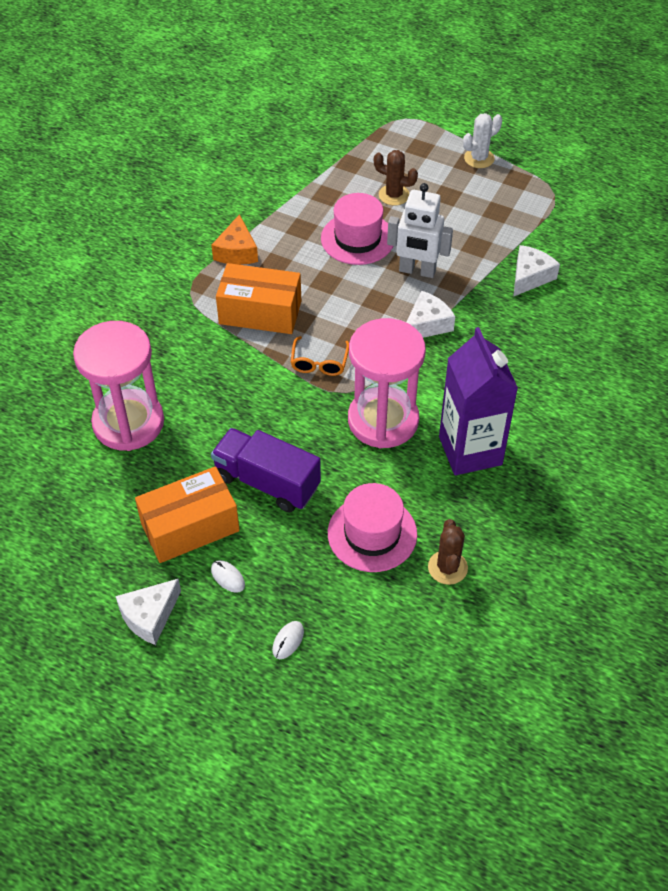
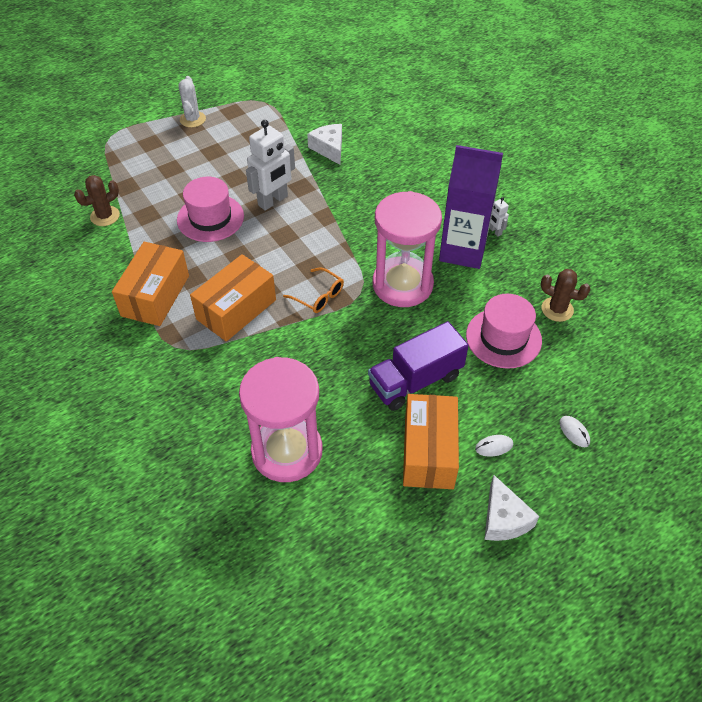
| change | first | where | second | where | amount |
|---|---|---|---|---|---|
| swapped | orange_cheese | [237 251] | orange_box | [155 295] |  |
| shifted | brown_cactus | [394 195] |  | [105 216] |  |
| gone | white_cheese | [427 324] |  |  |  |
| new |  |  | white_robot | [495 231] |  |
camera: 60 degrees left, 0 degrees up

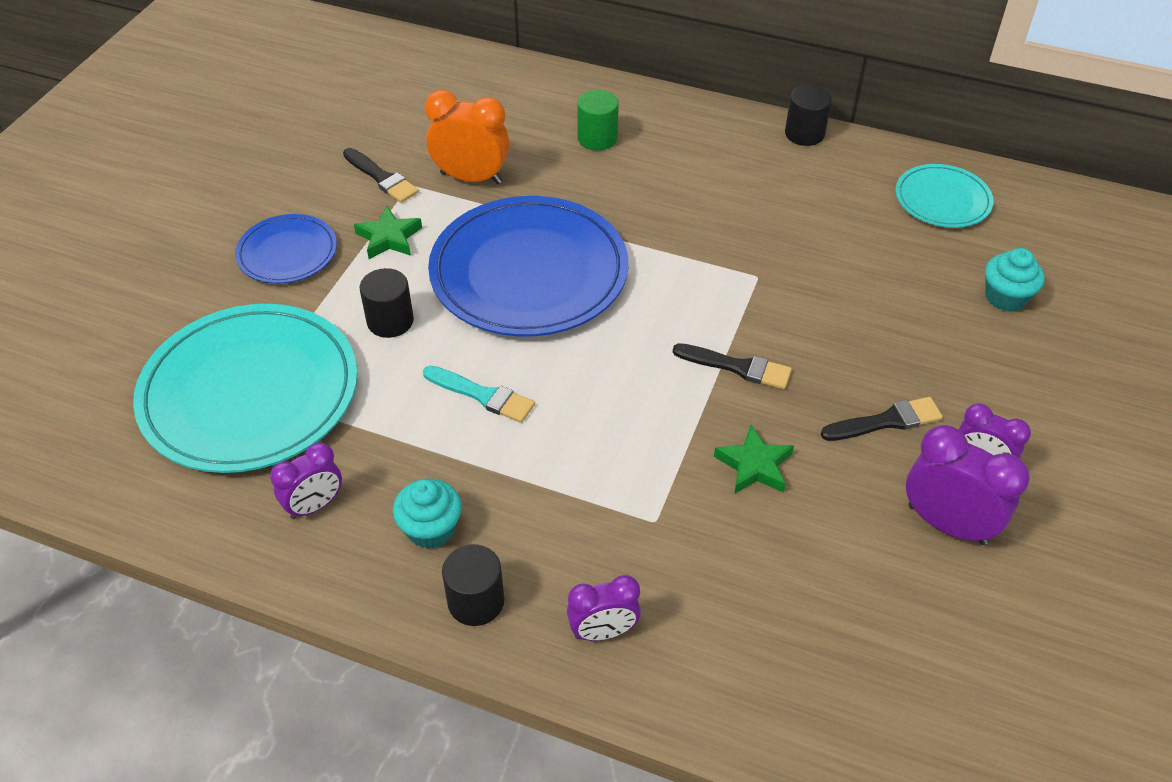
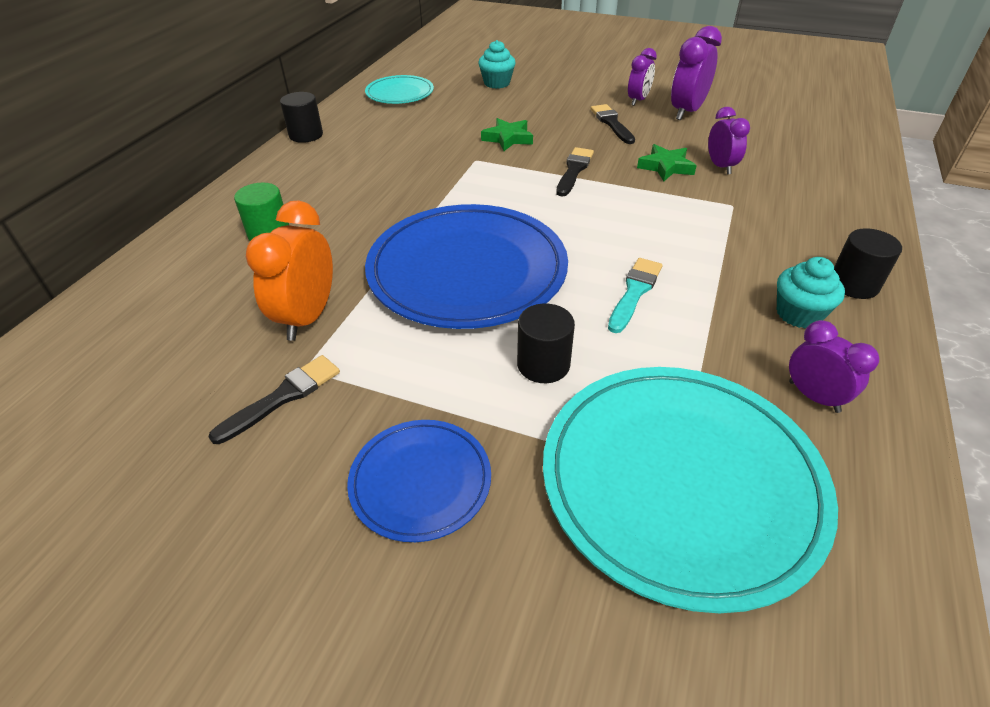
| change | first | where | second | where | amount |
|---|---|---|---|---|---|
| shifted | green_star | [389 238] |  | [508 138] |  |
| shifted | purple_clock | [603 632] |  | [720 167] |  |
camera: 90 degrees left, 5 degrees down

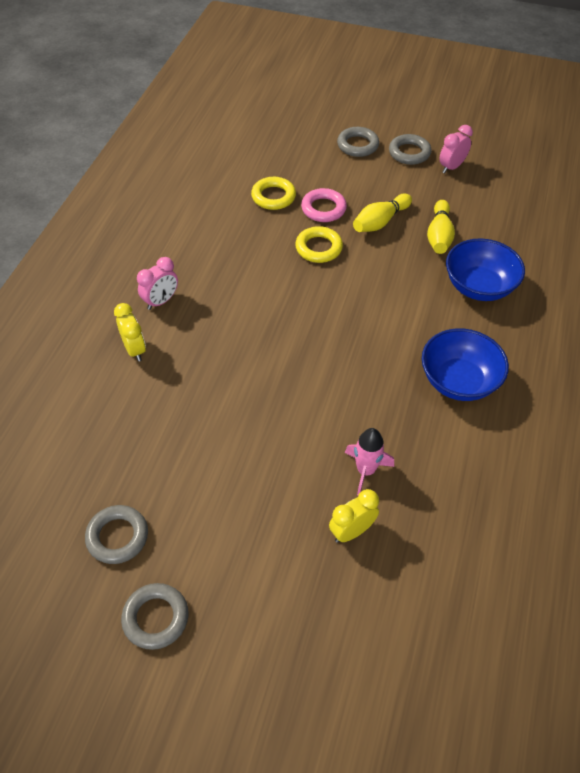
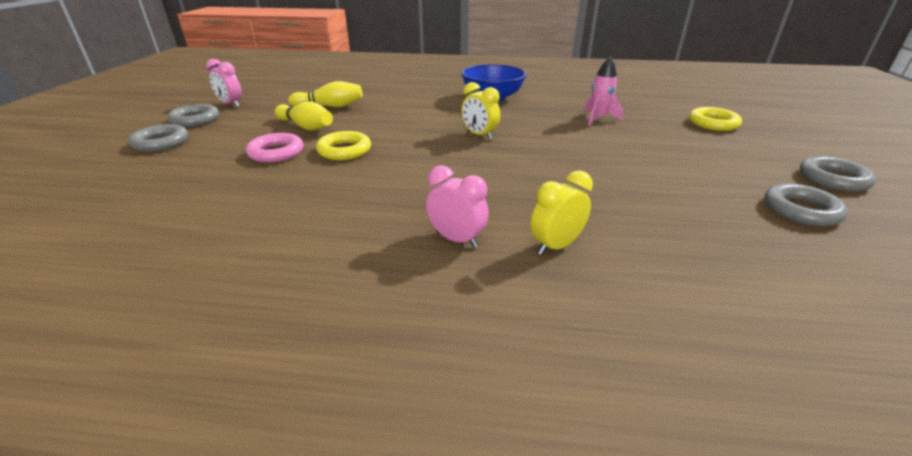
| change | first | where | second | where | amount |
|---|---|---|---|---|---|
| shifted | yellow_ring | [273 197] |  | [713 123] |  |
| shifted | yellow_clock | [351 531] |  | [479 135] |  |
| gone | blue_bowl | [479 287] |  |  |  |
camera: 100 degrees left, 20 degrees down

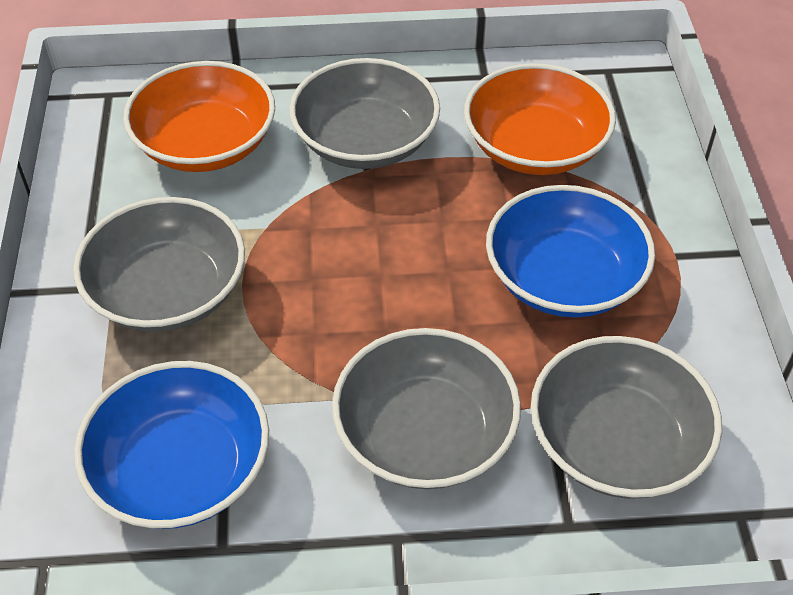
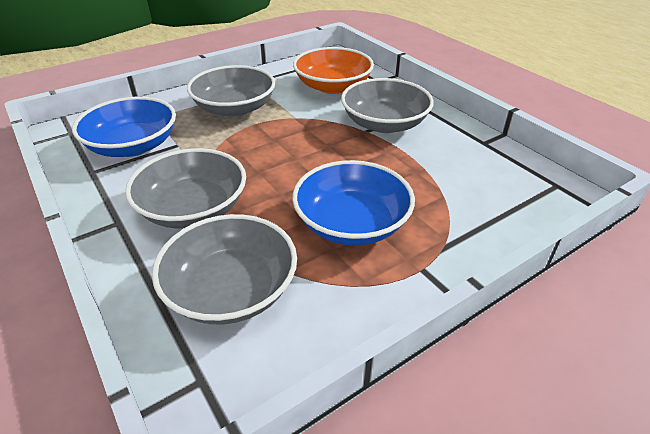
| change | first | where | second | where | amount |
|---|---|---|---|---|---|
| gone | orange_bowl | [535 147] |  |  |  |
camera: 60 degrees right, 10 degrees down

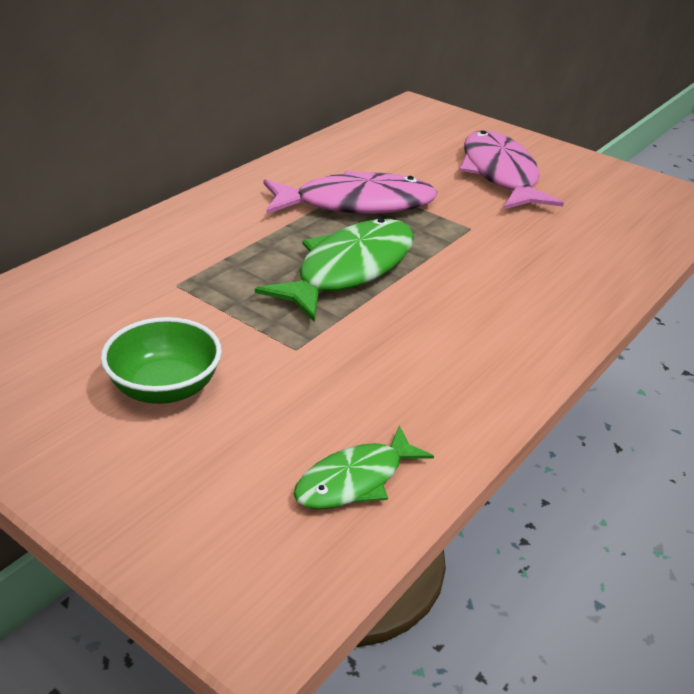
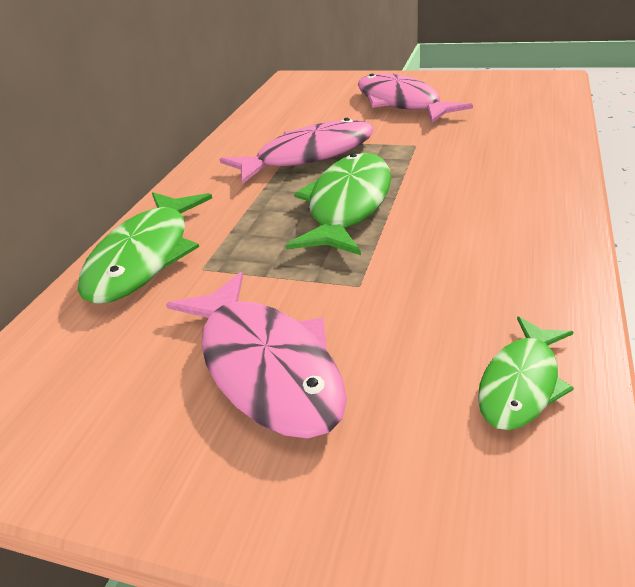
| change | first | where | second | where | amount |
|---|---|---|---|---|---|
| swapped | green_bowl | [165 388] | pink_fish | [266 366] |  |
| new |  |  | green_fish | [145 257] |  |
camera: 15 degrees left, 0 degrees up

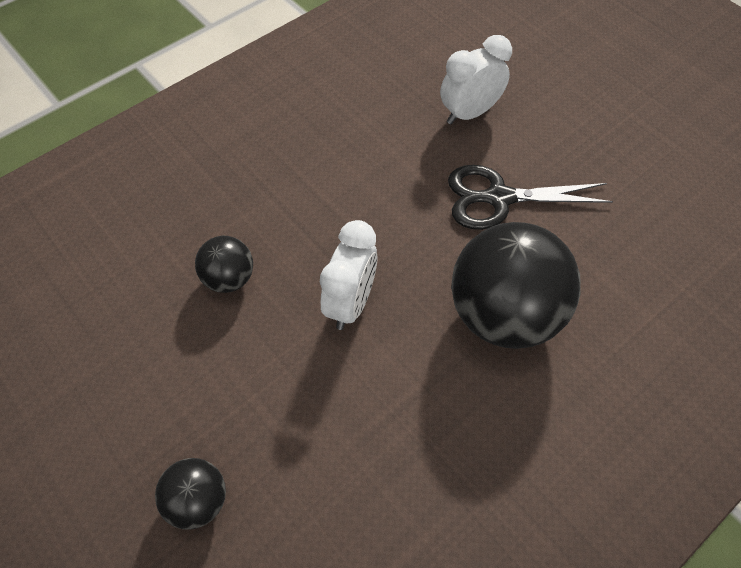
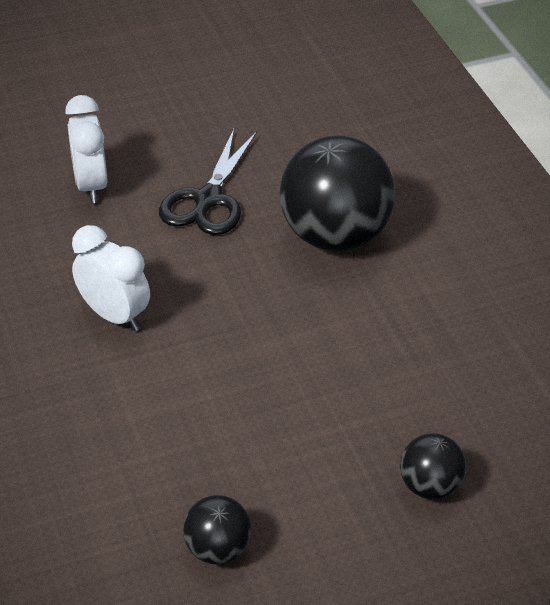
| change | first | where | second | where | amount |
|---|---|---|---|---|---|
| shifted | black_ball | [229 278] |  | [218 549] |  |
| shifted | white_clock | [350 303] |  | [114 316] |  |
camera: 70 degrees left, 15 degrees down

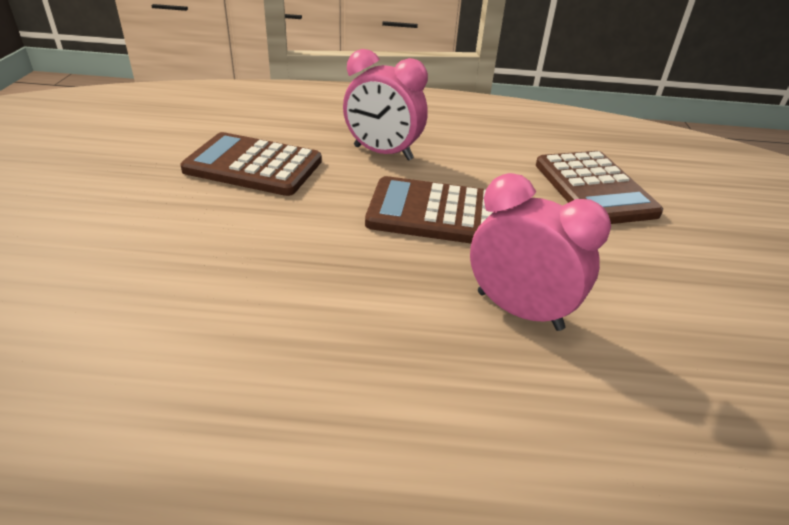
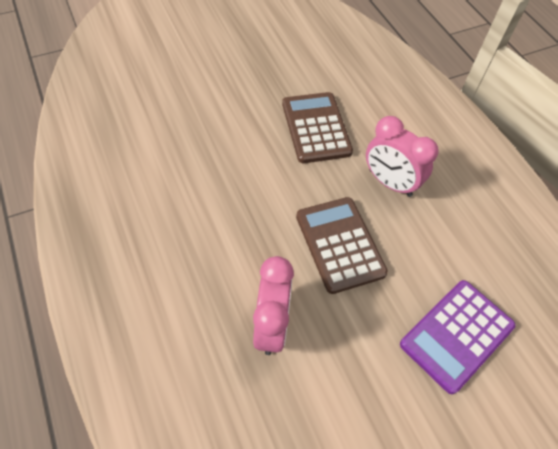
| change | first | where | second | where | amount |
|---|---|---|---|---|---|
| rotated | pink_clock | [383 153] |  | [390 183] | 45 degrees counterclockwise |
| repainted | brown_calculator | [594 189] | purple_calculator | [456 335] |  |
camera: 60 degrees right, 20 degrees up

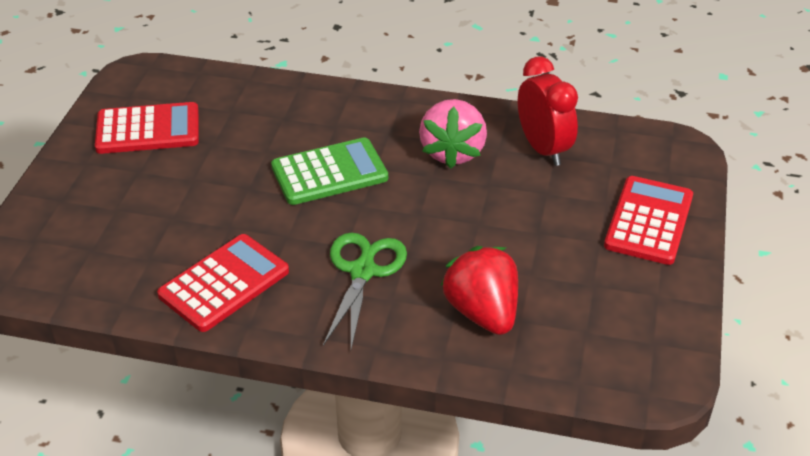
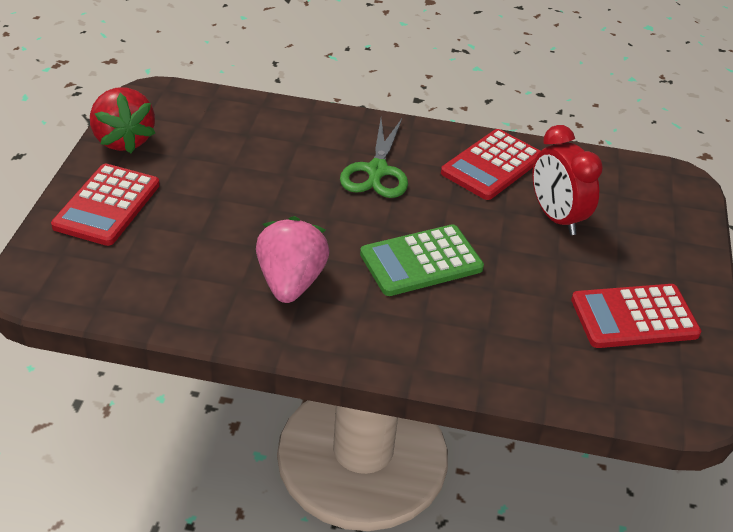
| change | first | where | second | where | amount |
|---|---|---|---|---|---|
| shifted | red_strawberry | [482 312] |  | [123 140] |  |
| shifted | red_clock | [543 149] |  | [556 217] |  |
camera: 175 degrees right, 0 degrees up

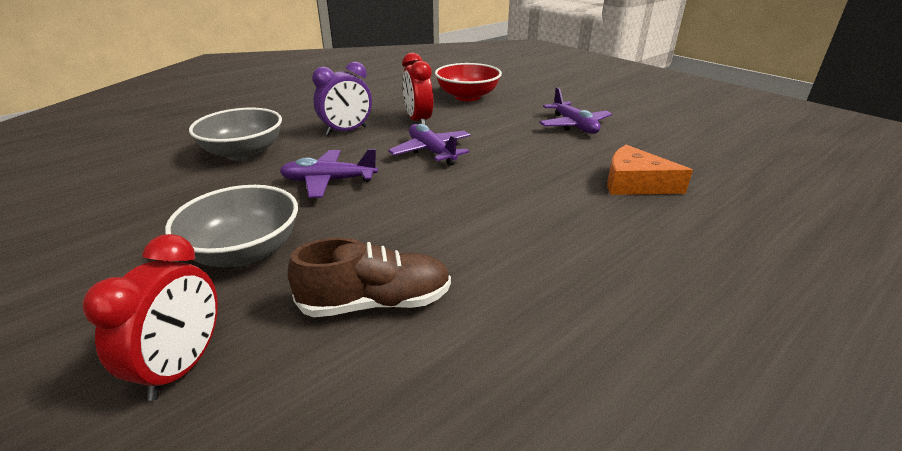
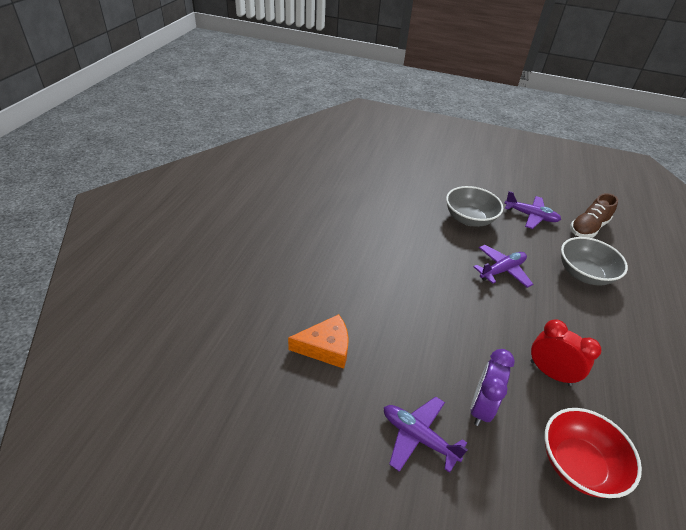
| change | first | where | second | where | amount |
|---|---|---|---|---|---|
| gone | red_clock | [183 366] |  |  |  |
| shifted | brown_shoe | [376 303] |  | [588 228] |  |
| shifted | purple_clock | [347 131] |  | [481 407] |  |
| shifted | purple_plane | [431 152] |  | [530 216] |  |
camera: 145 degrees right, 10 degrees up

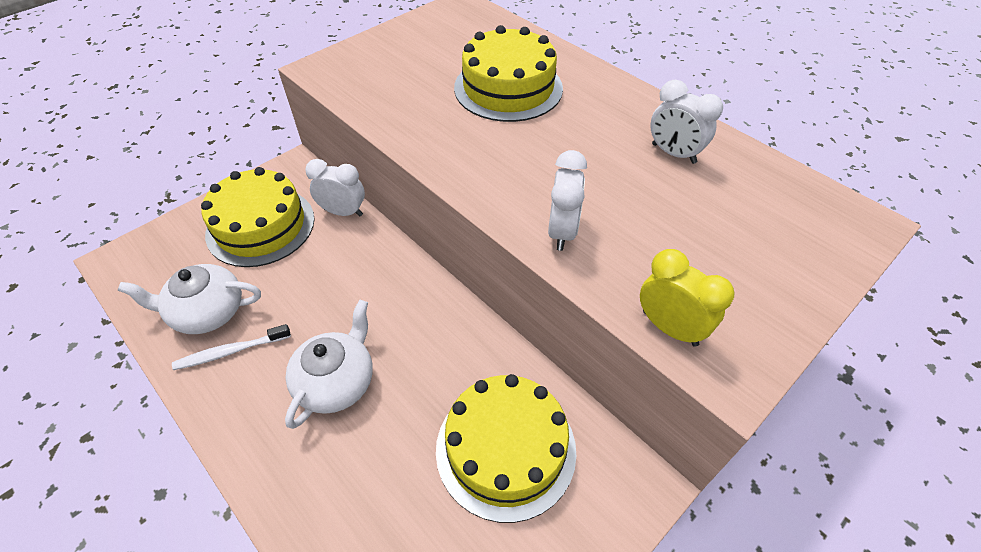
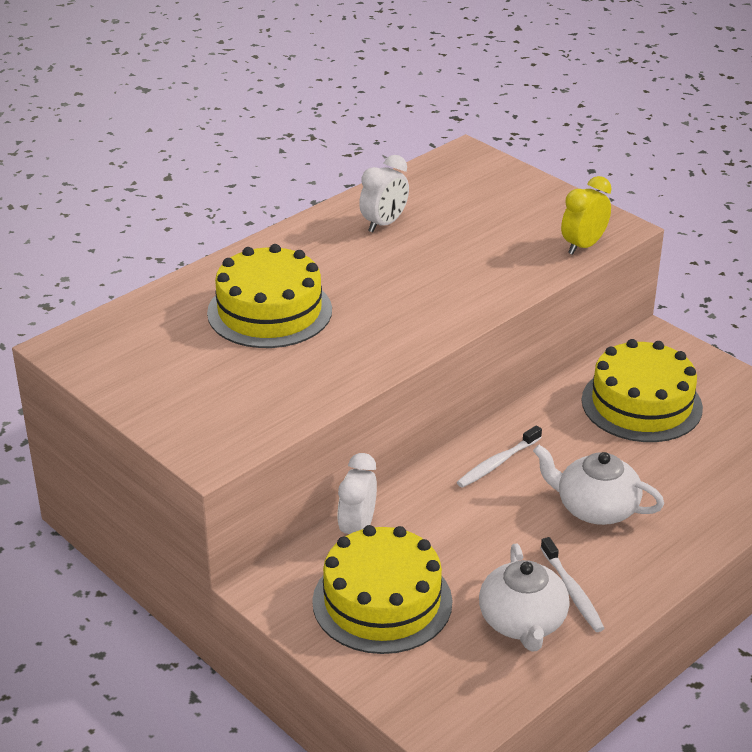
| change | first | where | second | where | amount |
|---|---|---|---|---|---|
| gone | white_clock | [562 231] |  |  |  |
| new |  |  | white_toothbrush | [497 463] |  |
camera: 90 degrees left, 15 degrees down

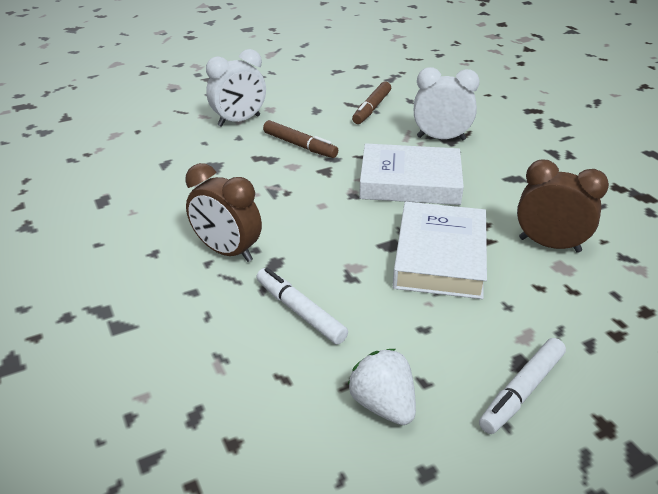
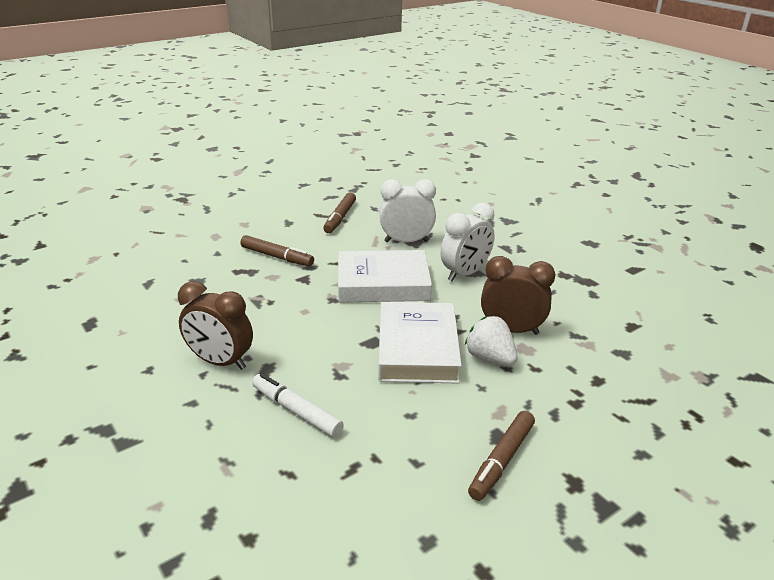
| change | first | where | second | where | amount |
|---|---|---|---|---|---|
| shifted | white_clock | [239 121] |  | [465 273] |  |
| shifted | white_strawberry | [383 404] |  | [490 358] |  |
| repainted | white_marker | [522 391] | brown_marker | [501 460] |  |
camera: 10 degrees left, 5 degrees down

